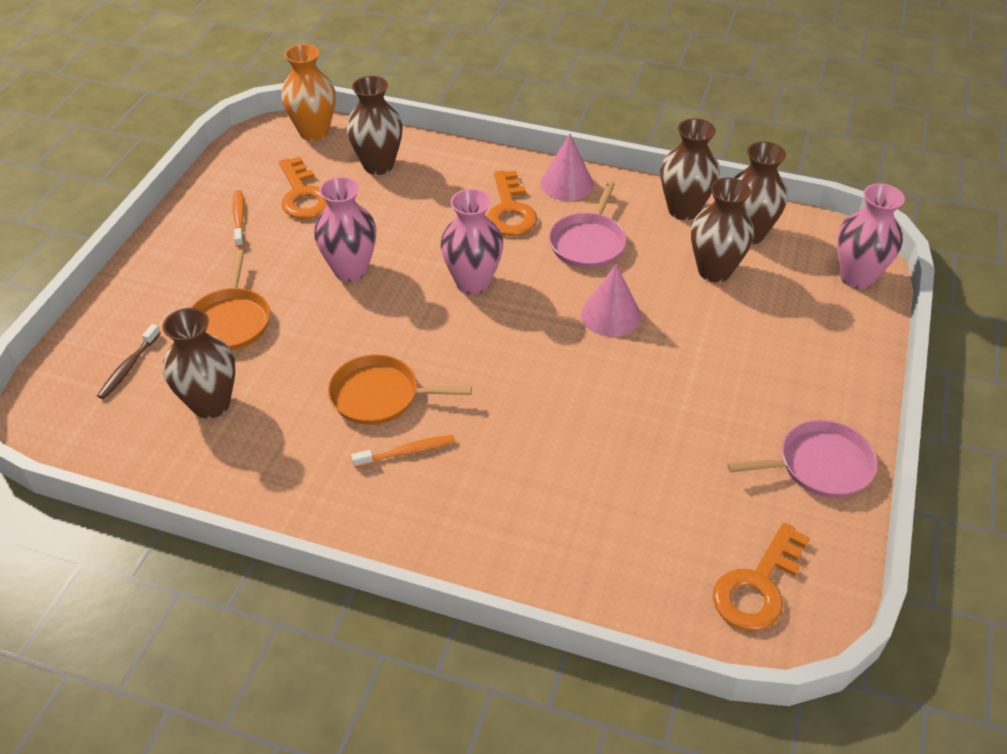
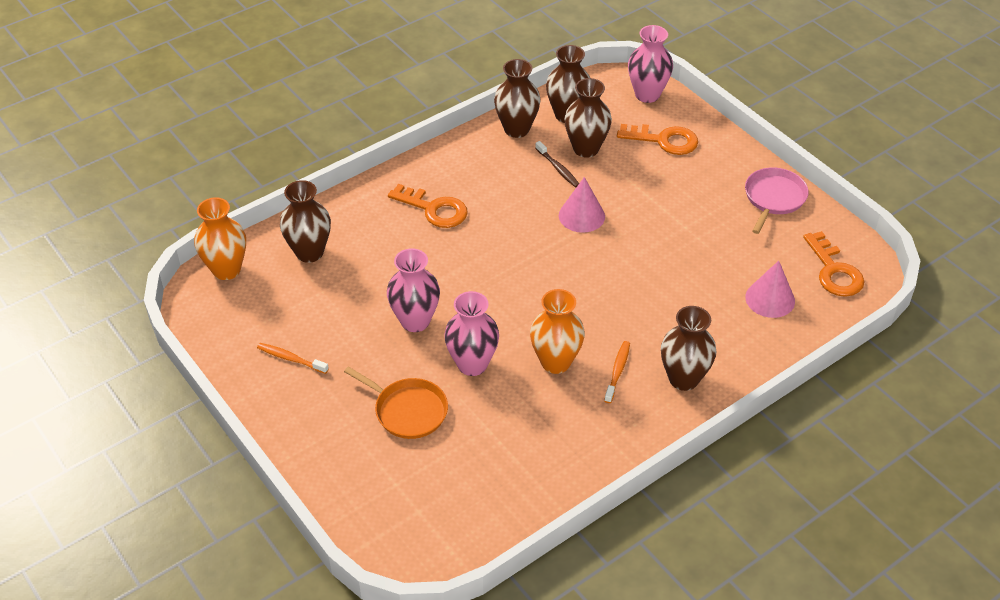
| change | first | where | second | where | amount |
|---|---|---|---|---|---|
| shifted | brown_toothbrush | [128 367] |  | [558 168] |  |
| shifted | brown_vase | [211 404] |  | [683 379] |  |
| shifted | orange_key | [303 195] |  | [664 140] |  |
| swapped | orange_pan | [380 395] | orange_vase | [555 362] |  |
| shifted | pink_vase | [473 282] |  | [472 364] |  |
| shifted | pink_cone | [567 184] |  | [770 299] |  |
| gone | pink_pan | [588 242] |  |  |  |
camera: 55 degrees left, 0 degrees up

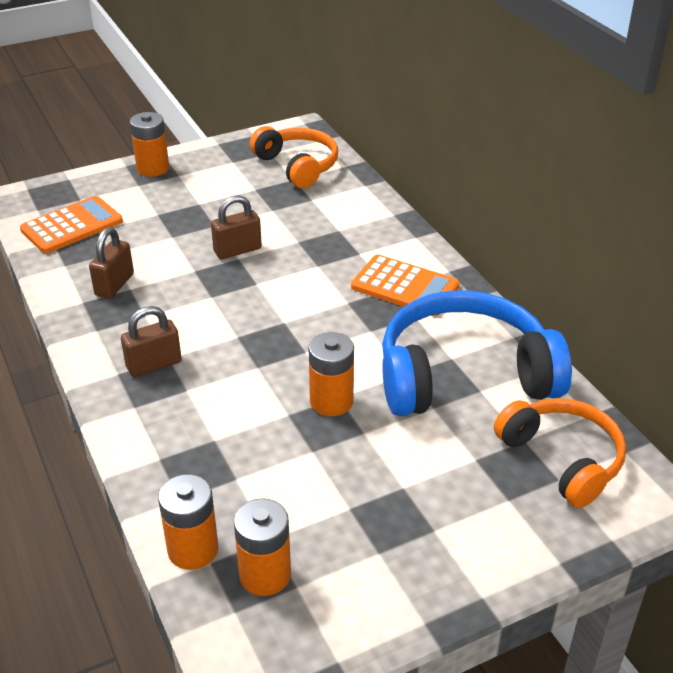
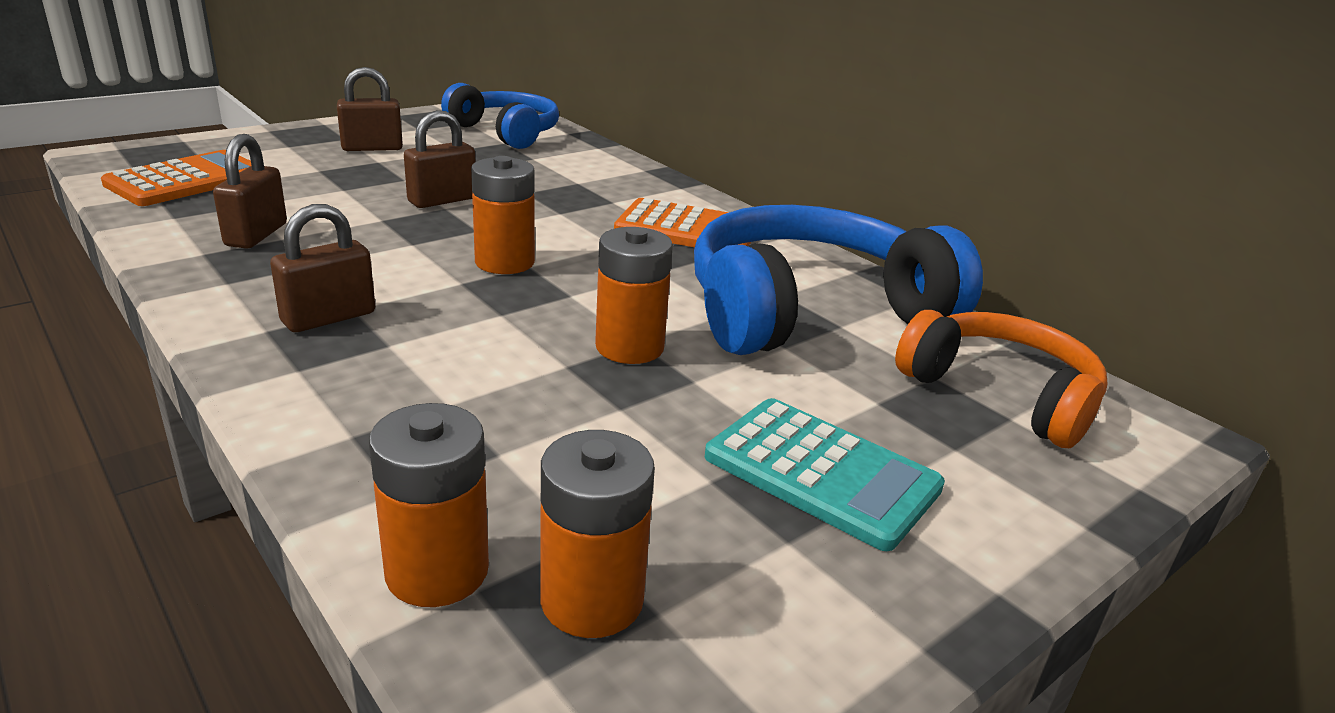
| change | first | where | second | where | amount |
|---|---|---|---|---|---|
| shifted | orange_battery | [153 168] |  | [504 262] |  |
| repainted | orange_headphones | [297 166] | blue_headphones | [506 132] |  |
| new |  |  | brown_padlock | [372 148] |  |
| new |  |  | turquoise_calculator | [821 472] |  |
camera: 15 degrees left, 10 degrees down

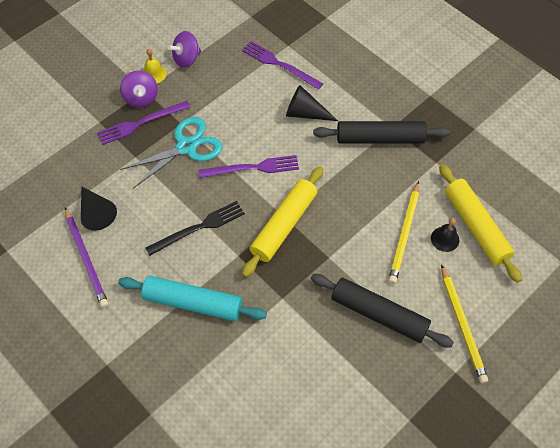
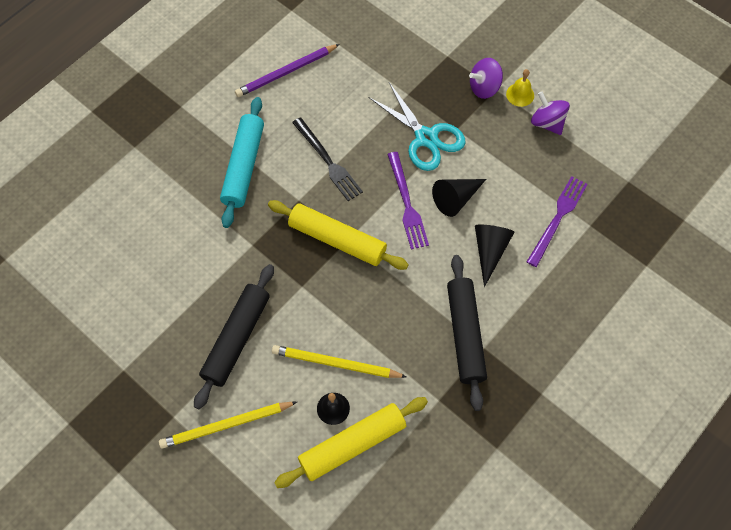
| change | first | where | second | where | amount |
|---|---|---|---|---|---|
| shifted | black_cone | [96 213] |  | [456 199] |  |
| gone | purple_fork | [141 123] |  |  |  |
camera: 85 degrees right, 5 degrees up

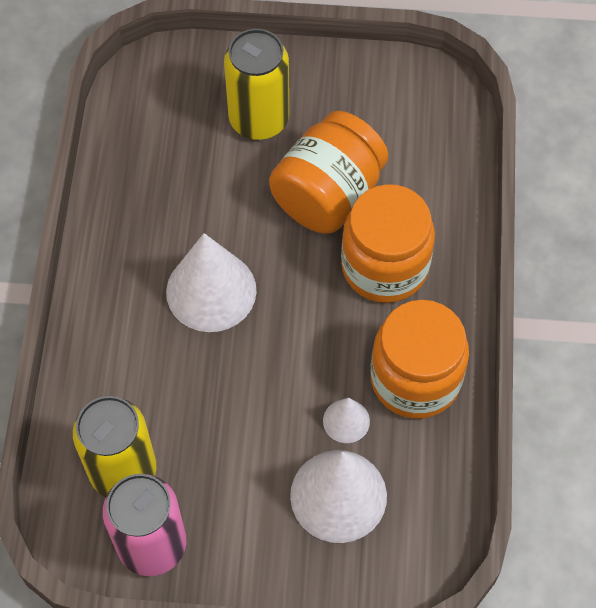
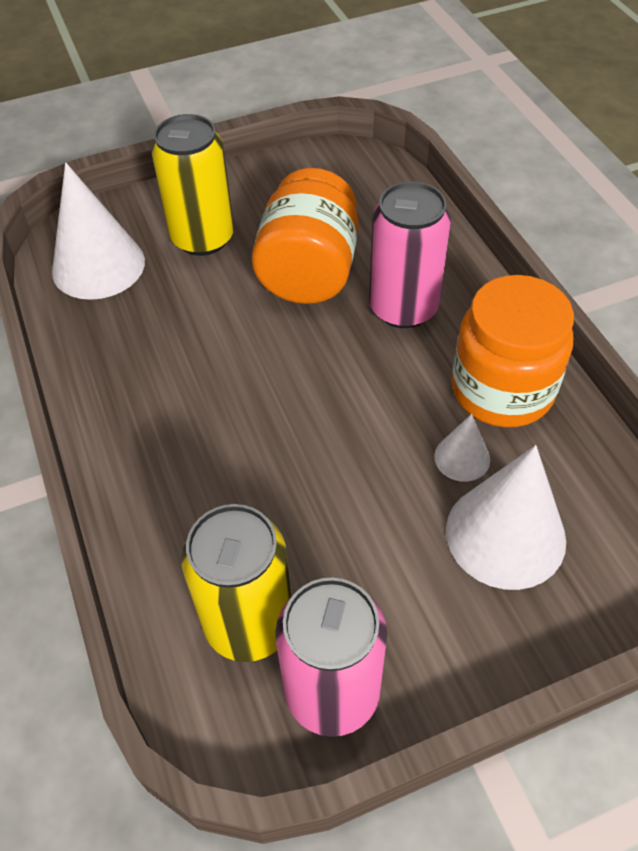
| change | first | where | second | where | amount |
|---|---|---|---|---|---|
| shifted | white_cone | [211 291] |  | [98 266] |  |
| swapped | orange_jar | [384 266] | pink_can | [403 308] |  |
camera: 25 degrees left, 10 degrees down

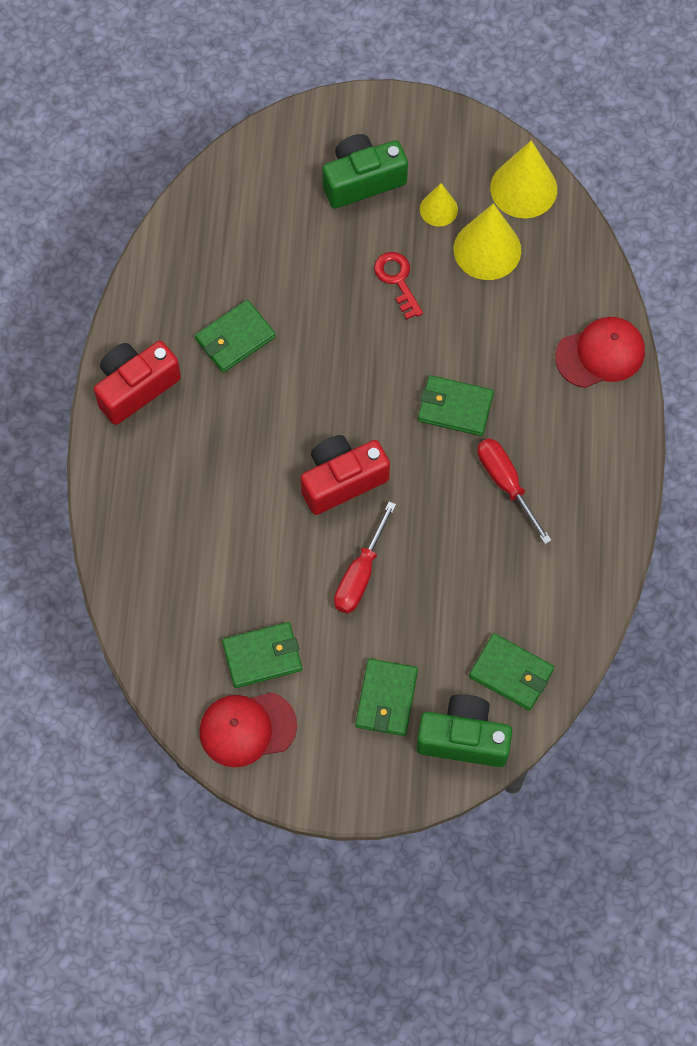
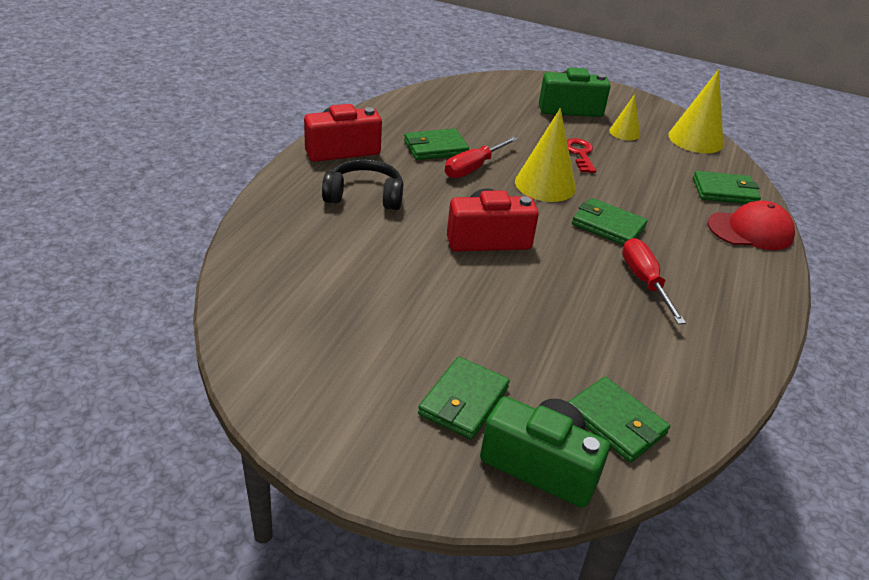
| change | first | where | second | where | amount |
|---|---|---|---|---|---|
| gone | red_cap | [247 729] |  |  |  |
| shifted | green_wallet | [262 656] |  | [724 191] |  |
| shifted | red_screwdriver | [360 575] |  | [473 168] |  |
| shifted | yellow_cone | [487 249] |  | [545 185] |  |
| new |  |  | black_headphones | [364 196] |  |
camera: 15 degrees right, 30 degrees down

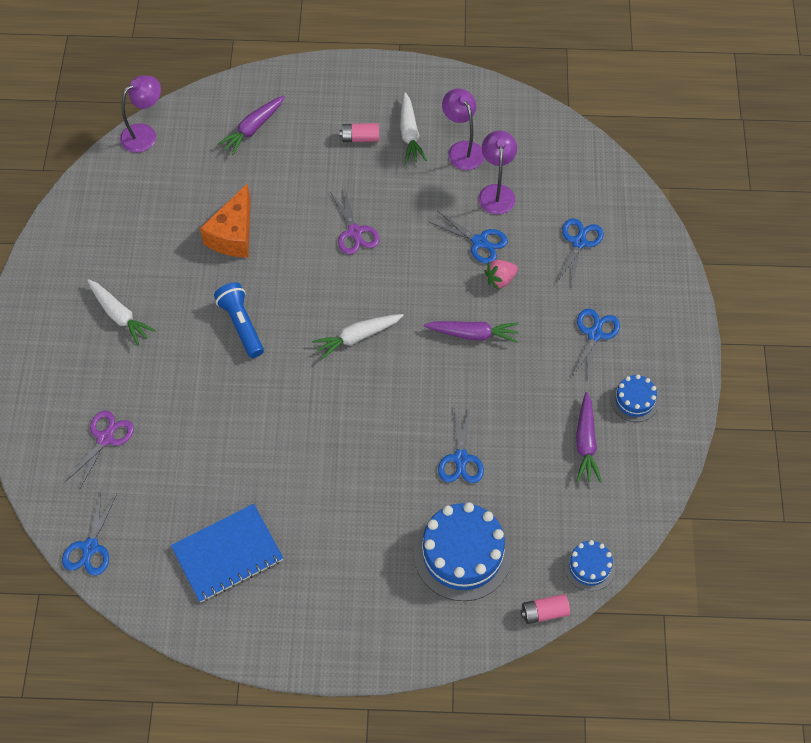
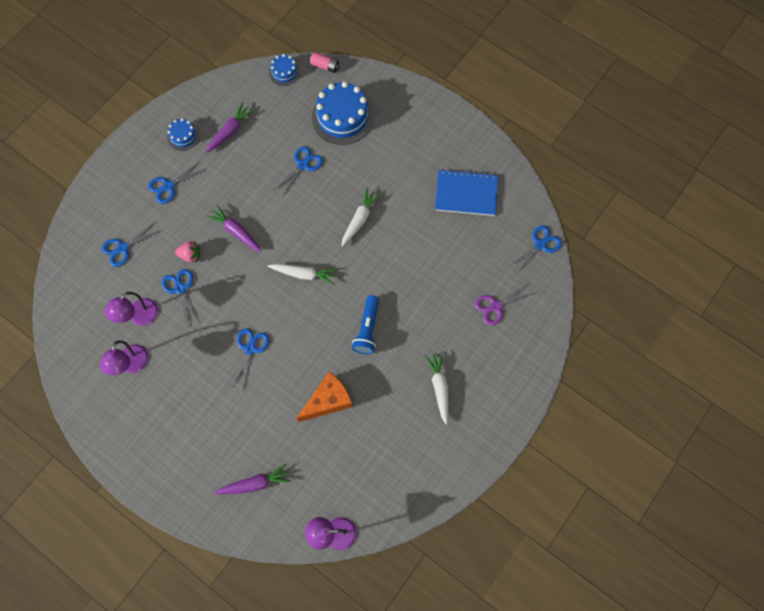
| change | first | where | second | where | amount |
|---|---|---|---|---|---|
| repainted | purple_scissors | [355 232] | blue_scissors | [250 349] |  |
| gone | pink_battery | [360 138] |  |  |  |
| shifted | white_carrot | [409 134] |  | [359 219] |  |
camera: 145 degrees left, 10 degrees up

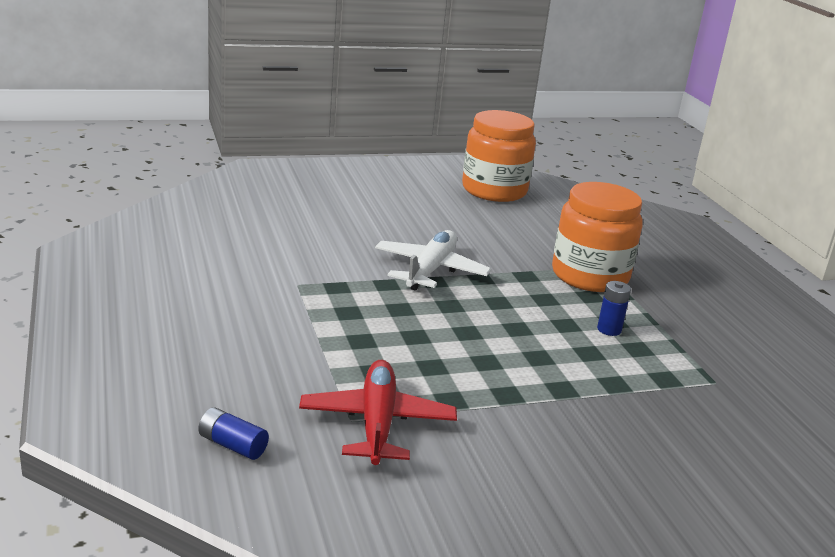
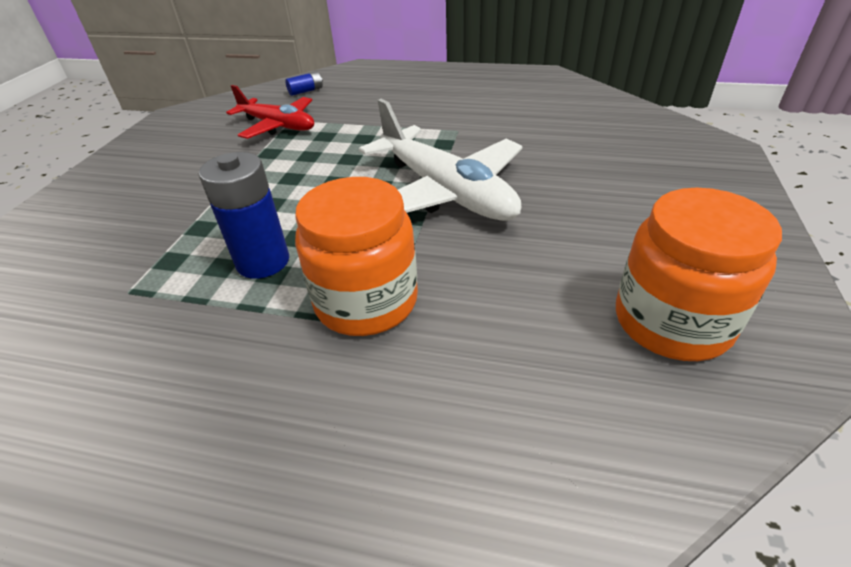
| change | first | where | second | where | amount |
|---|---|---|---|---|---|
| scaled | white_plane | [430 270] |  | [446 192] | x1.57 |
| scaled | blue_battery | [609 329] |  | [263 262] | x2.01 |
camera: 125 degrees right, 15 degrees up

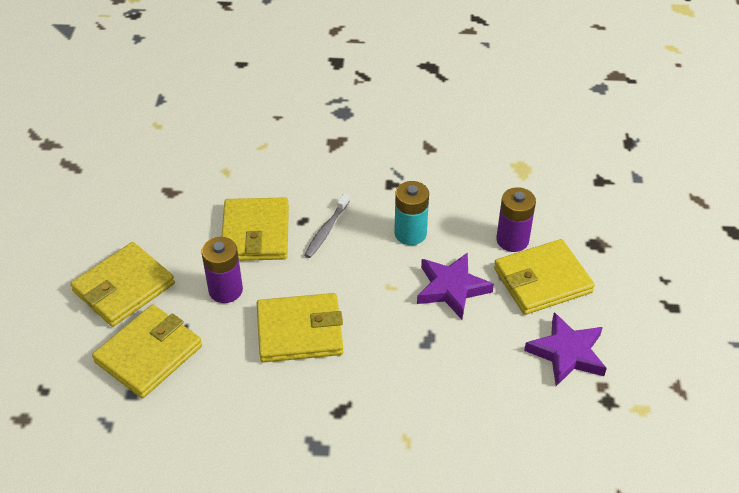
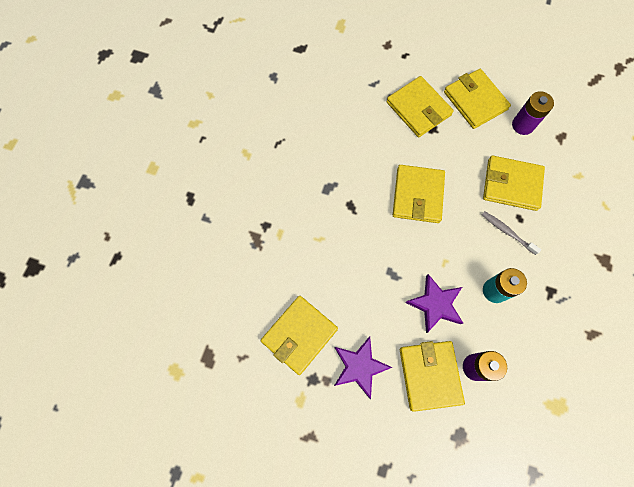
| change | first | where | second | where | amount |
|---|---|---|---|---|---|
| shifted | purple_battery | [225 290] |  | [522 125] |  |
| new |  |  | yellow_wallet | [299 335] |  |
camera: 105 degrees right, 25 degrees up

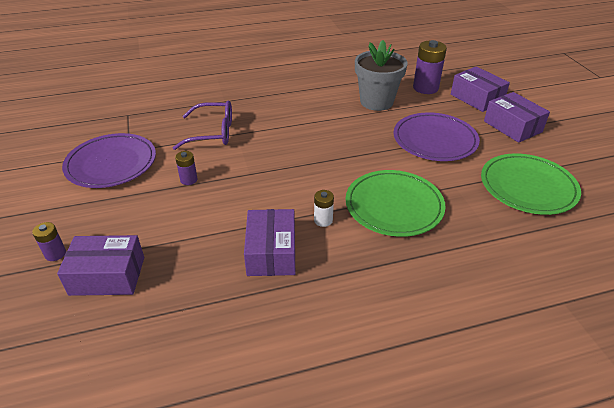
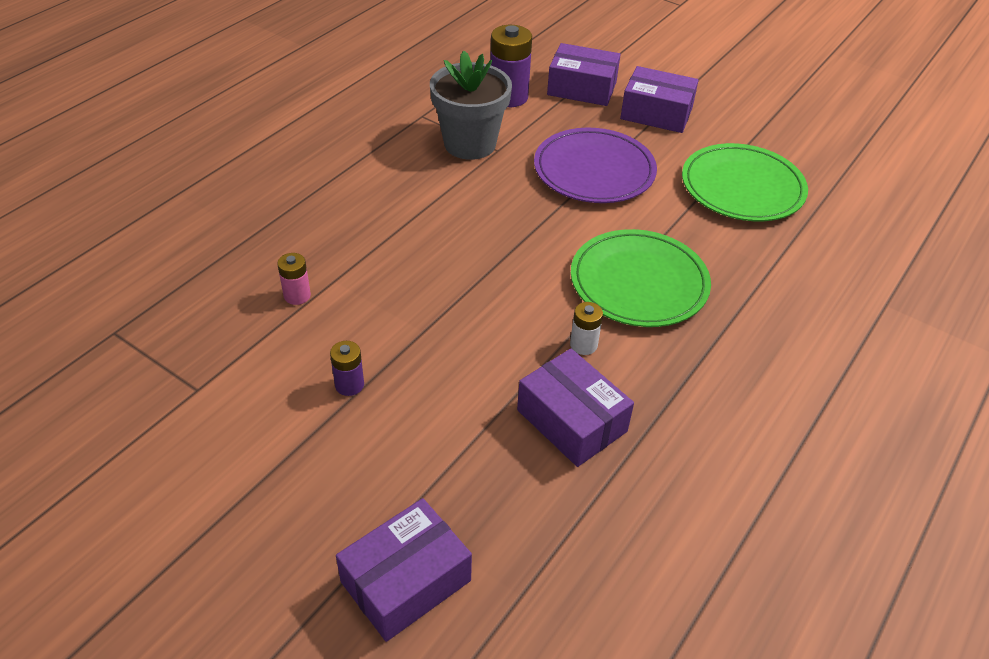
| change | first | where | second | where | amount |
|---|---|---|---|---|---|
| gone | purple_battery | [55 254] |  |  |  |
| gone | purple_plate | [111 164] |  |  |  |
| swapped | purple_glasses | [213 133] | pink_battery | [297 295] |  |
camera: 40 degrees left, 5 degrees up

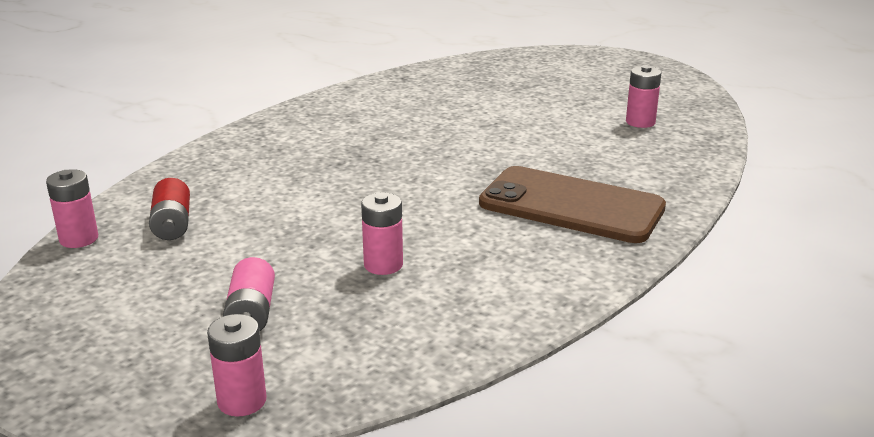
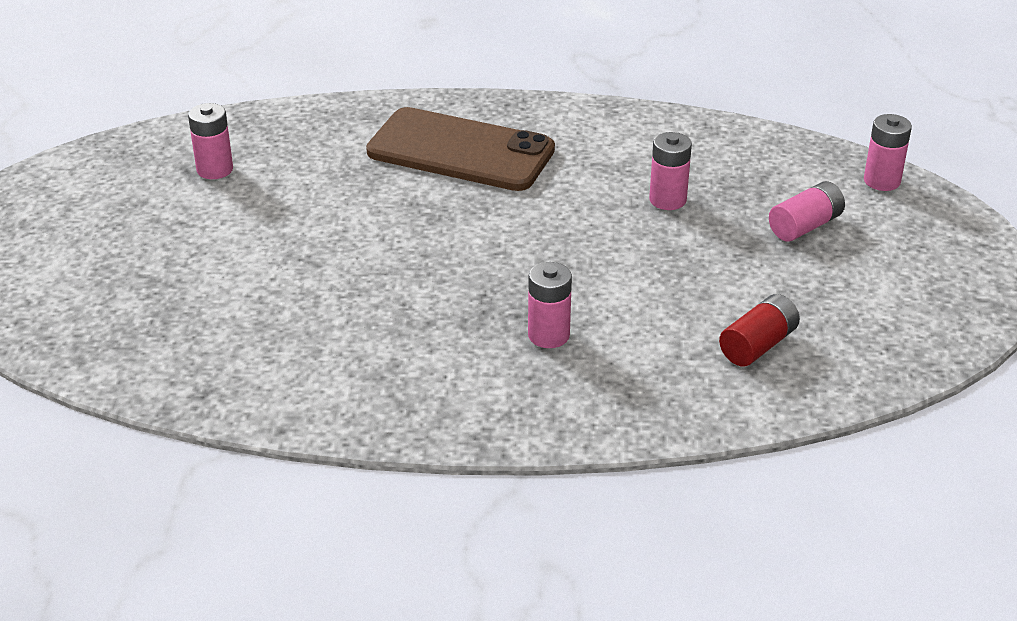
| change | first | where | second | where | amount |
|---|---|---|---|---|---|
| shifted | pink_battery | [79 239] |  | [548 335] |  |
| rotated | brown_phone | [571 206] |  | [461 151] | 60 degrees counterclockwise |
camera: 125 degrees left, 10 degrees up

